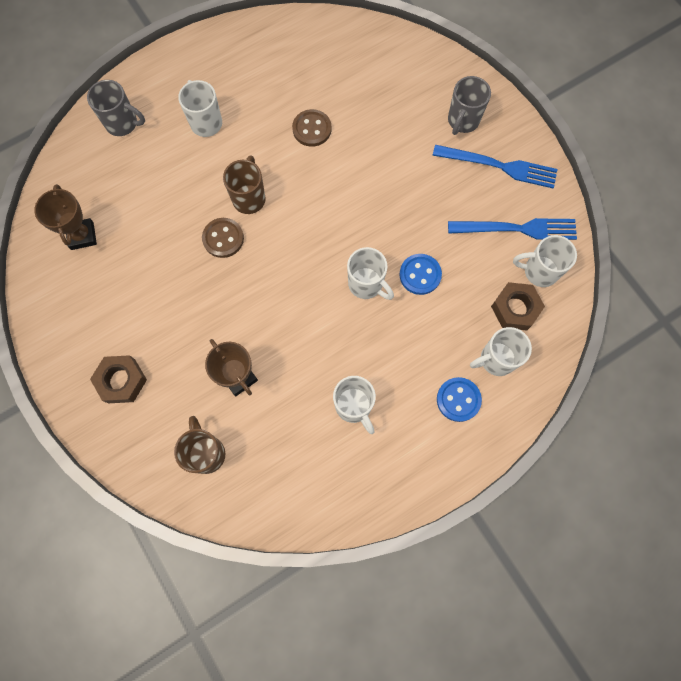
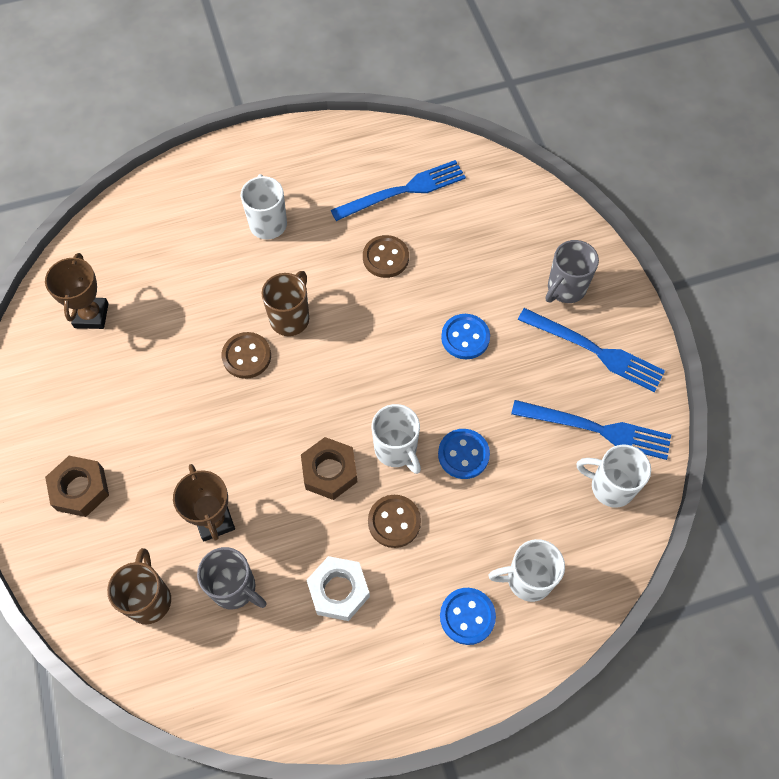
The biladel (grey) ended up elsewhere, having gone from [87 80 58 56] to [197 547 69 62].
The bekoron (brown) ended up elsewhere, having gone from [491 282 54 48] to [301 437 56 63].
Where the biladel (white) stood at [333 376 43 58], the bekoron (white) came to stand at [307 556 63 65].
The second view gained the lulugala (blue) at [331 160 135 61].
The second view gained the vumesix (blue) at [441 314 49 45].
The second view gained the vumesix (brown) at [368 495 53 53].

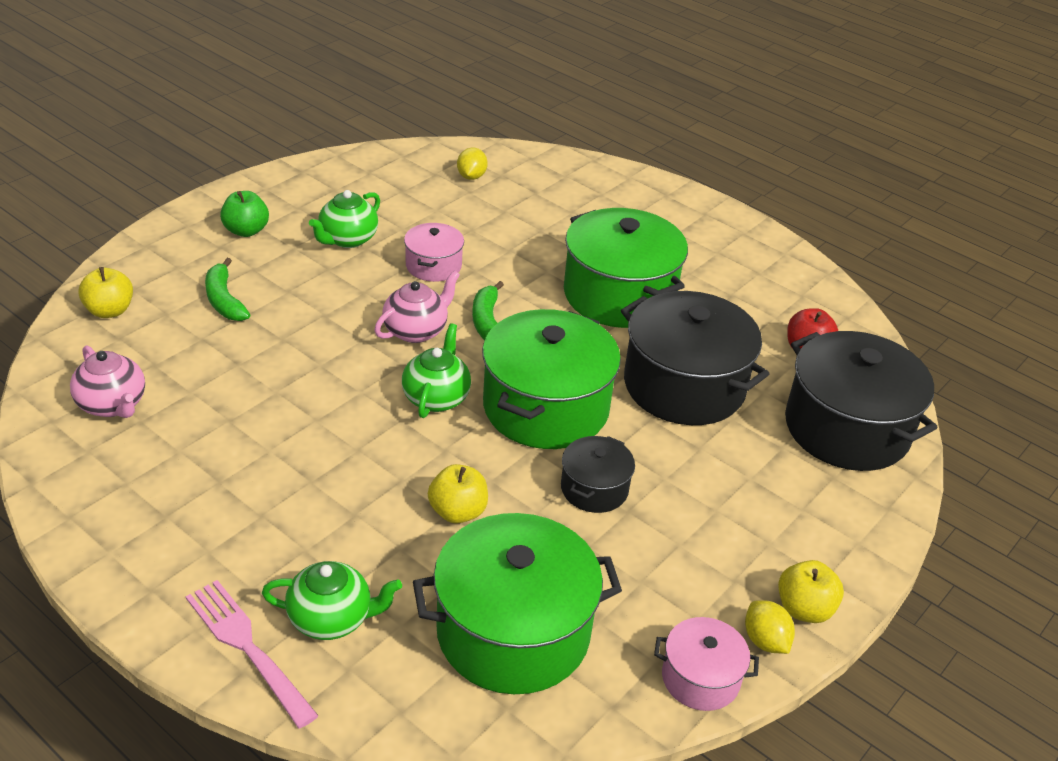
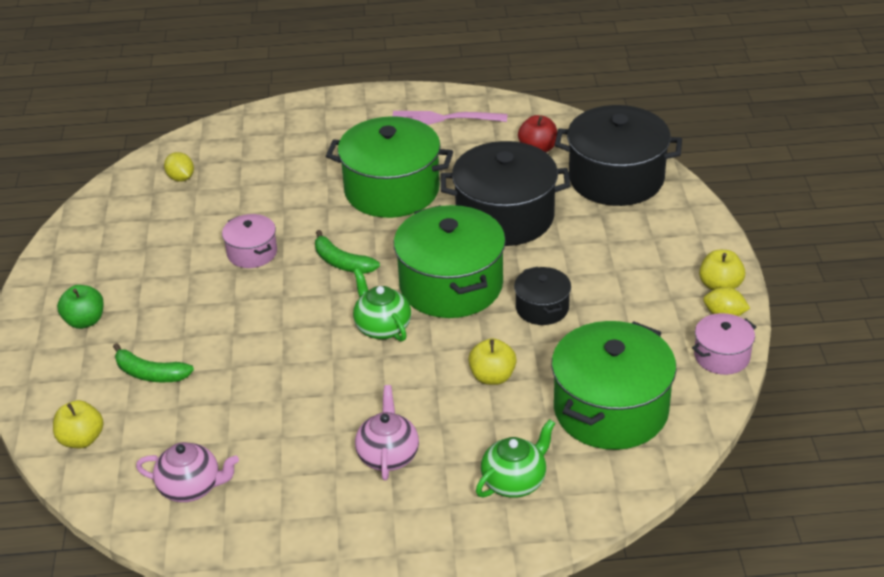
The second view lost the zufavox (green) at [309 190 71 58].
The zufavox (pink) ended up elsewhere, having gone from [374 270 86 73] to [355 385 64 95].
The lulugala (pink) ended up elsewhere, having gone from [186 580 133 148] to [392 111 116 14].

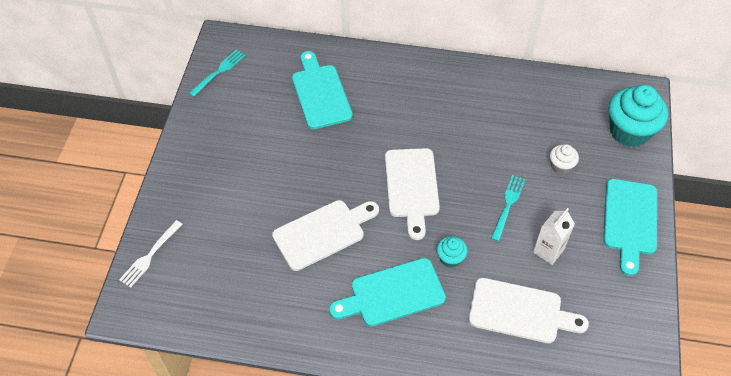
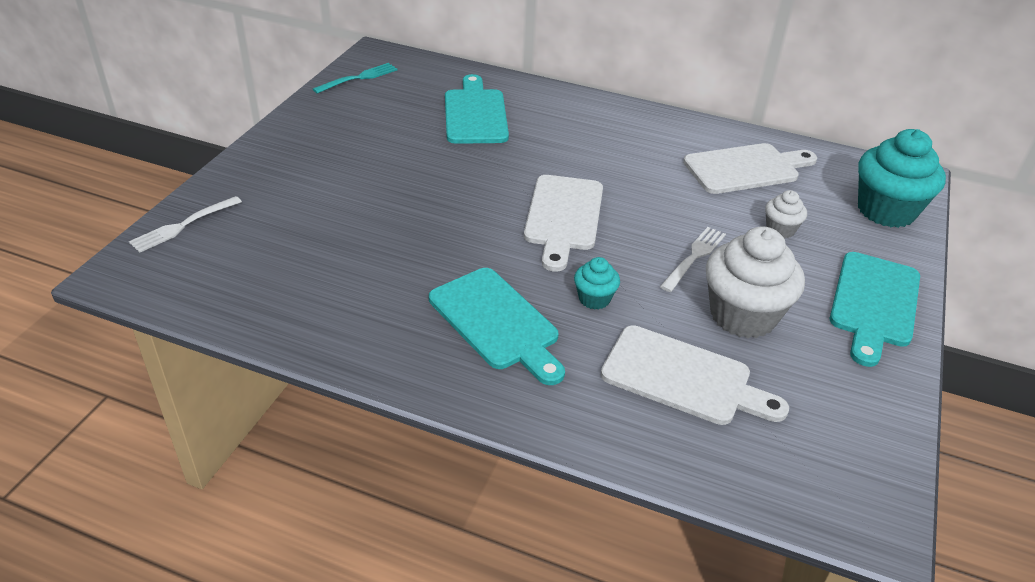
What was the lulugala (turquoise) at [491 175 35 67] turned into the lulugala (white) at [660 227 66 65].
The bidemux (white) ended up elsewhere, having gone from [272 200 107 71] to [683 143 134 51].
Where the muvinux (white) stood at [533 208 42 57], the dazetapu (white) came to stand at [706 226 99 112].
The bidemux (turquoise) at [329 258 117 68] ended up facing another way, 120 degrees counterclockwise from before.

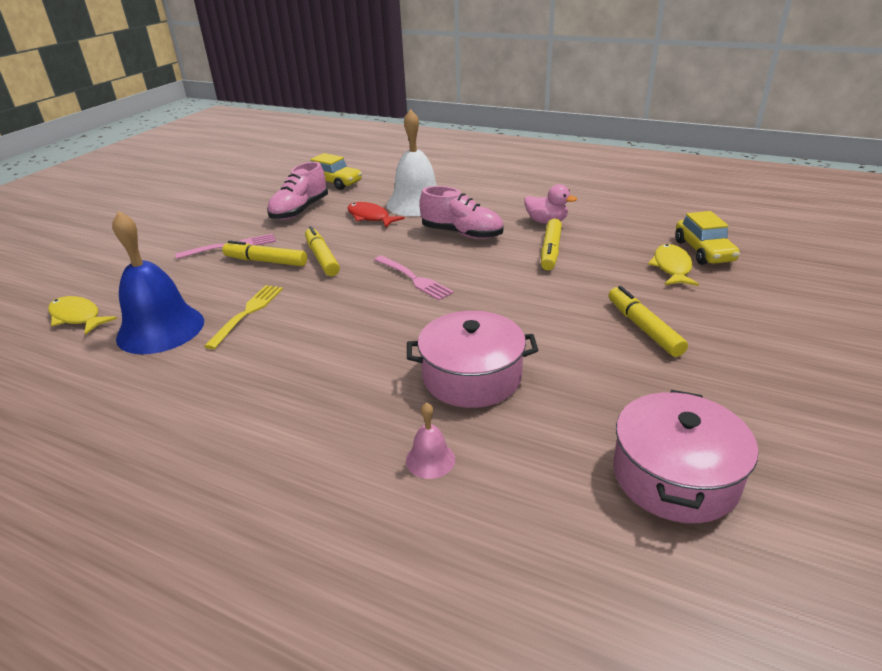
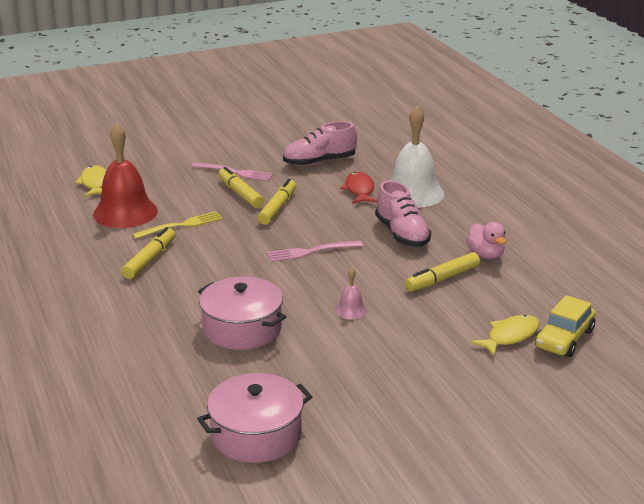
The second view lost the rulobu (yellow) at [310 153 52 37].
What was the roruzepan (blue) at [112 211 92 143] turned into the roruzepan (red) at [93 123 65 105].
The lulugala (pink) at [374 256 80 44] ended up facing another way, 75 degrees clockwise from before.
The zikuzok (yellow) ended up elsewhere, having gone from [608 286 80 71] to [122 227 53 52].
The roruzepan (pink) ended up elsewhere, having gone from [406 402 49 77] to [335 267 33 52].

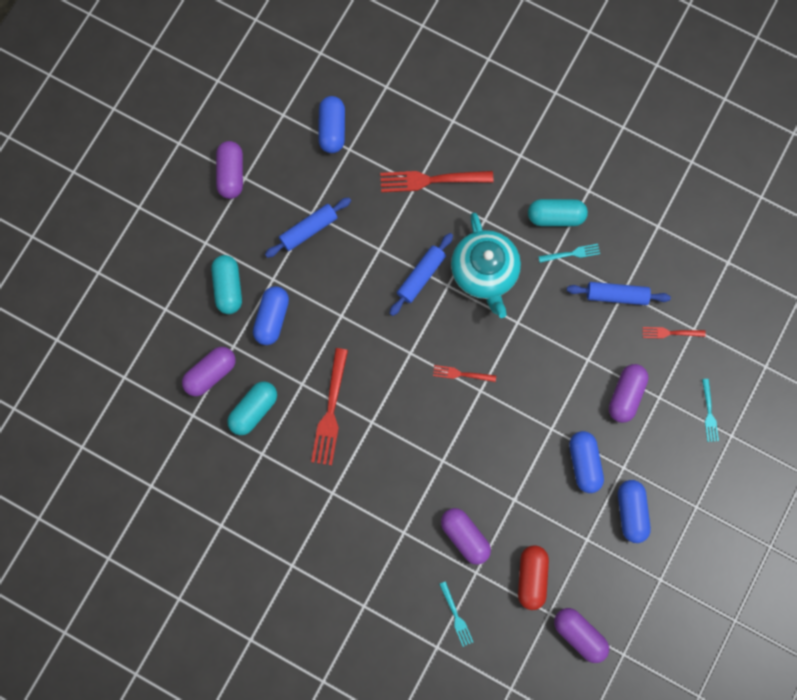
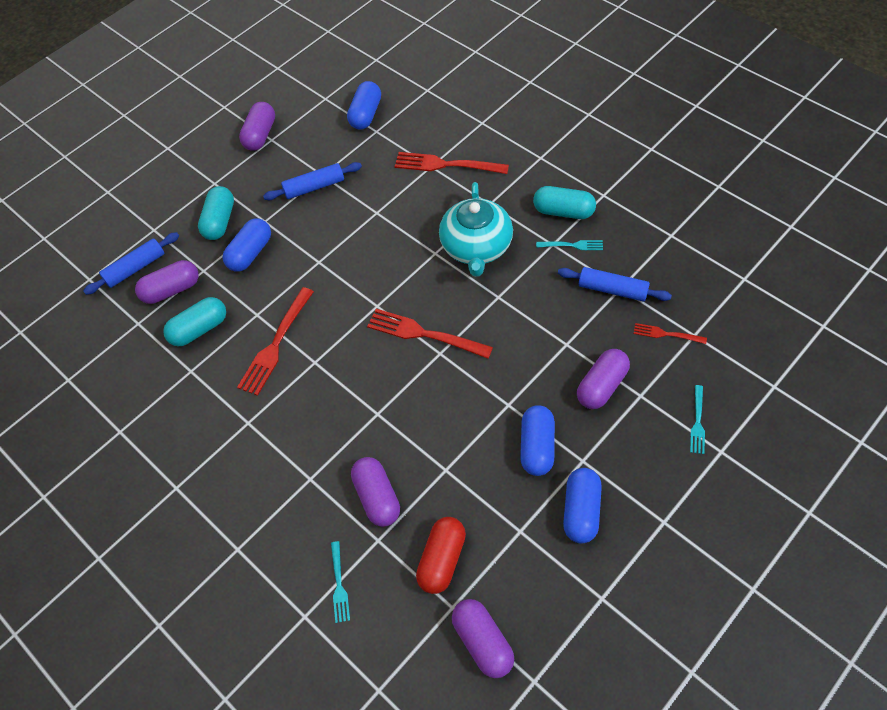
The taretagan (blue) ended up elsewhere, having gone from [389 233 64 83] to [84 232 95 63].
The size of the lulugala (red) at [433 365 63 17] changed by a factor of 1.85.

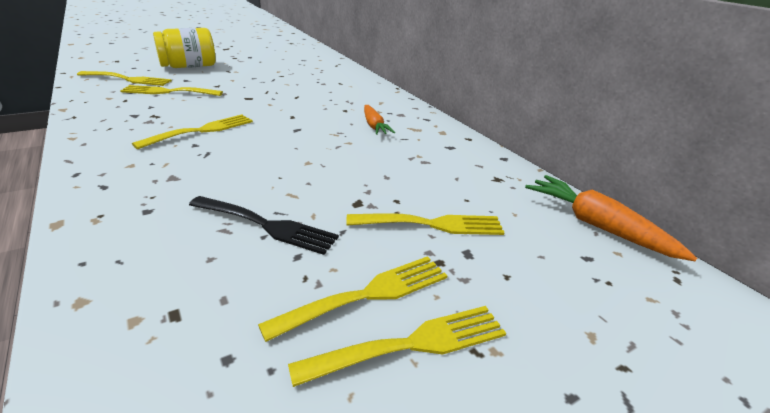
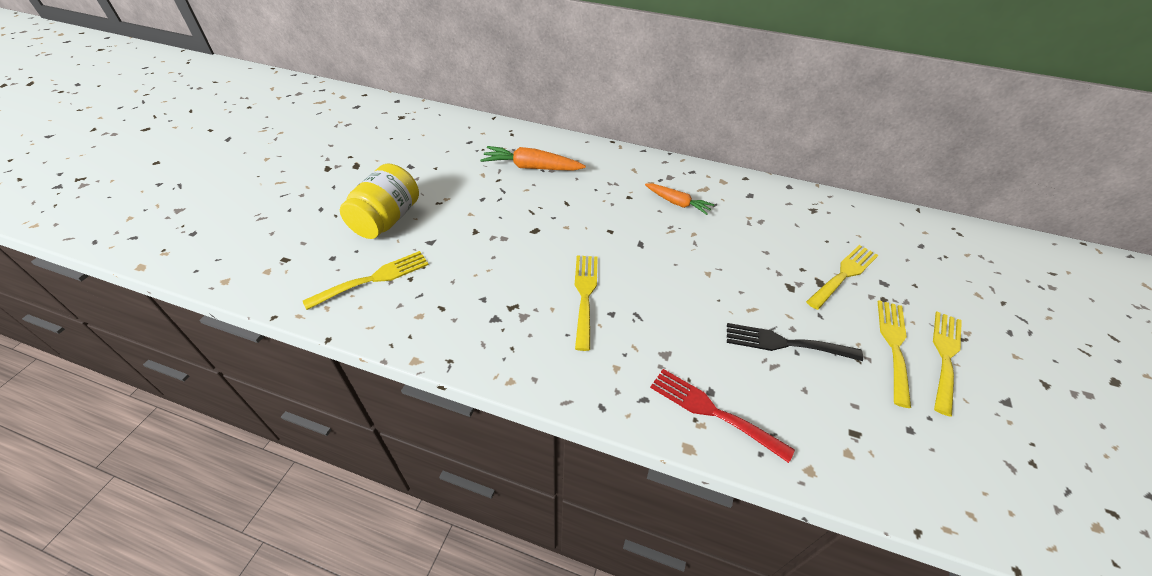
The second view lost the lulugala (yellow) at [120 85 103 11].
The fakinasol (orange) ended up elsewhere, having gone from [525 175 172 86] to [480 146 106 25].
The lulugala (black) at [189 196 150 59] ended up facing another way, 150 degrees counterclockwise from before.
The second view gained the lulugala (red) at [650 369 145 94].

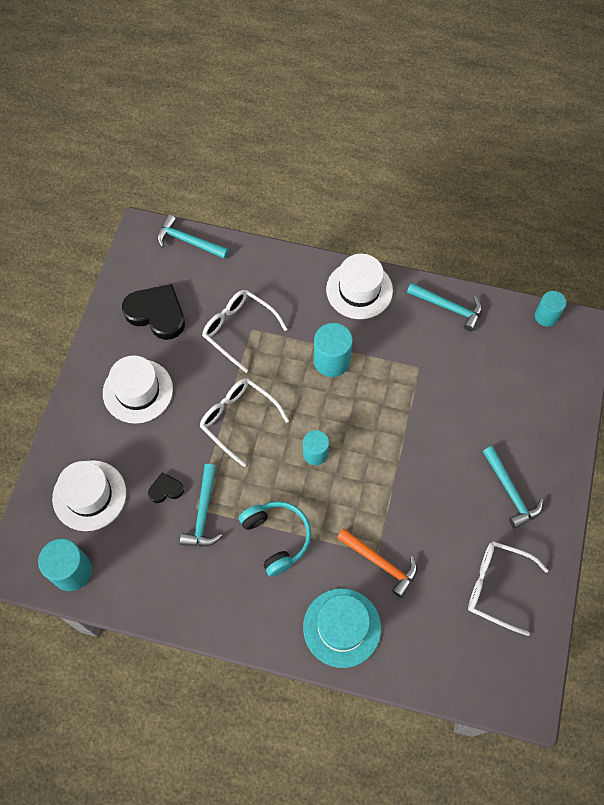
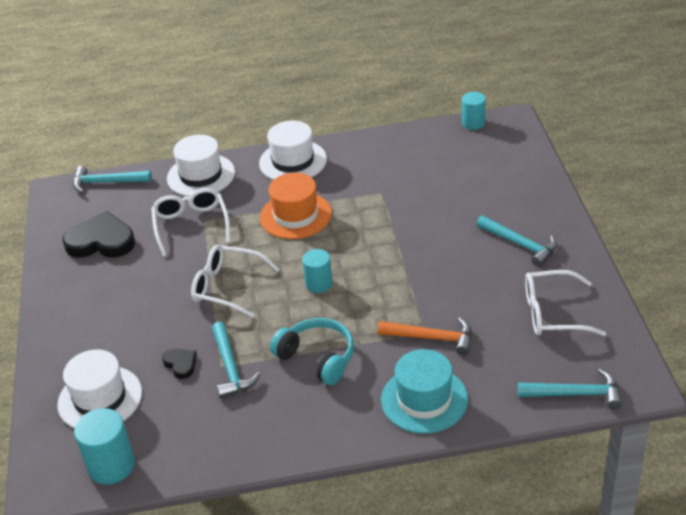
The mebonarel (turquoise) ended up elsewhere, having gone from [407 283 75 49] to [518 368 104 41].
The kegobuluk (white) at [202 290 85 83] ended up facing another way, 60 degrees clockwise from before.
Where the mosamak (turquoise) stood at [314 323 39 54], the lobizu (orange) came to stand at [260 173 72 66].
The lobizu (white) ended up elsewhere, having gone from [103 355 70 69] to [167 135 68 62].
The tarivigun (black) at [148 473 36 30] ended up facing another way, 90 degrees clockwise from before.

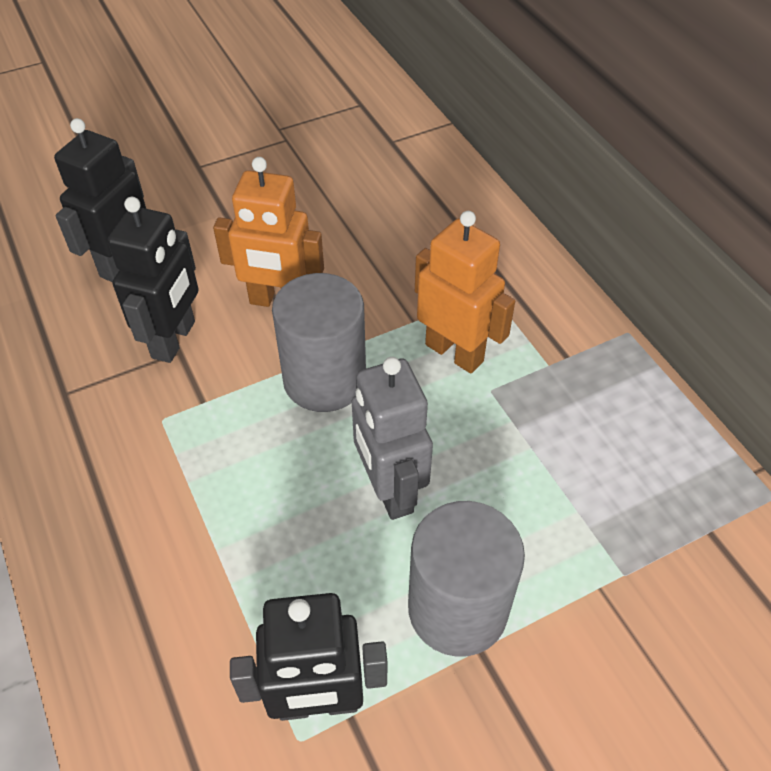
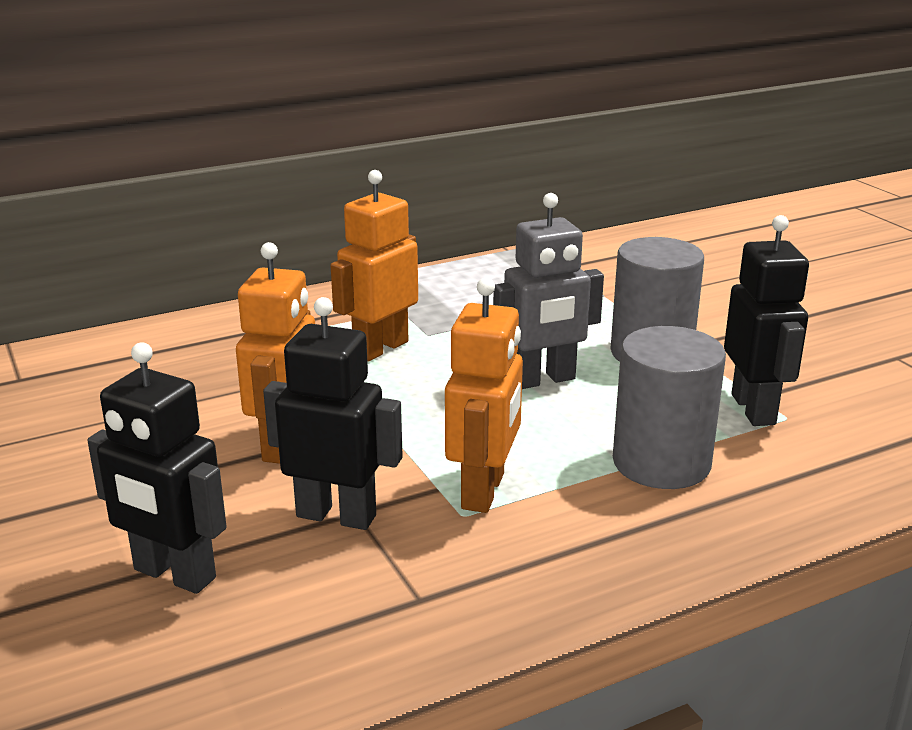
The mosamak (grey) ended up elsewhere, having gone from [272 273 94 139] to [613 326 113 163].
The second view gained the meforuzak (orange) at [445 278 78 235].

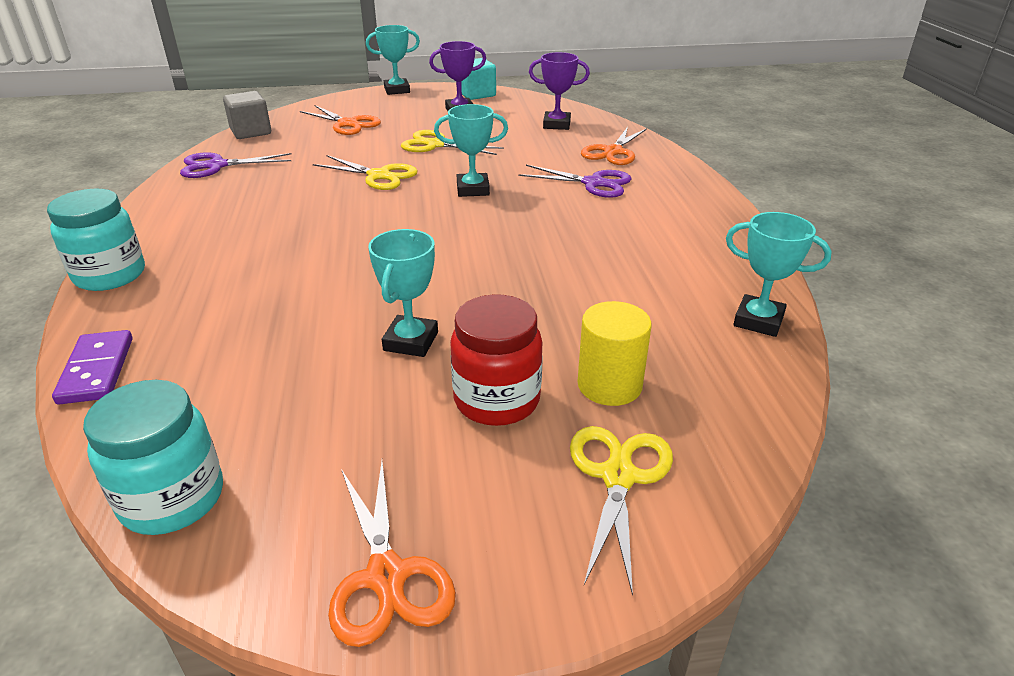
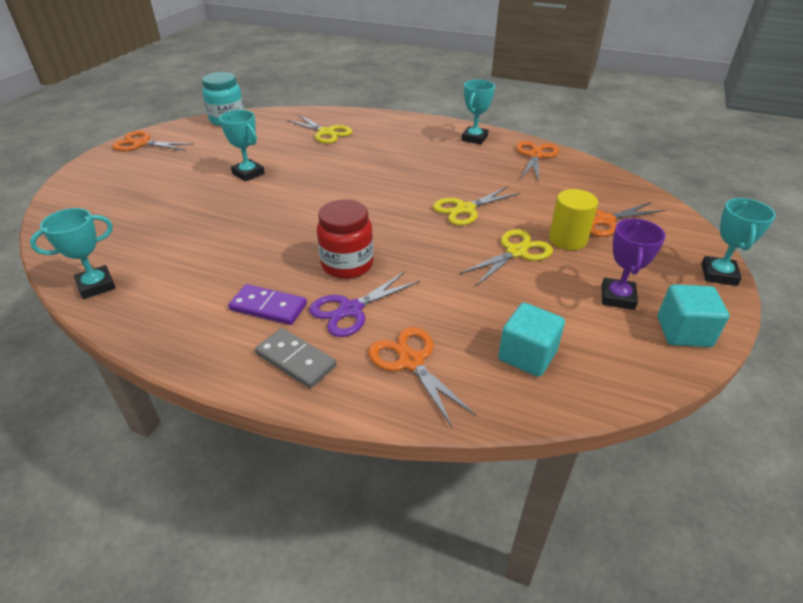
Where the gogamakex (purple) stood at [529 52 61 78], the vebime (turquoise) came to stand at [498 303 67 74].
The second view lost the vebime (grey) at [223 91 48 48].
The gogamakex (turquoise) ended up elsewhere, having gone from [434 104 74 93] to [461 80 34 65].
What was the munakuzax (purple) at [180 152 111 26] turned into the munakuzax (orange) at [516 141 43 42].
The second view lost the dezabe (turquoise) at [47 189 98 102].
The dezabe (red) ended up elsewhere, having gone from [450 295 93 131] to [317 199 56 80].
The mosamak (yellow) ended up elsewhere, having gone from [577 301 75 105] to [549 189 49 61].
The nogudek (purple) ended up elsewhere, having gone from [52 330 80 74] to [228 284 79 41].
The munakuzax (yellow) ended up elsewhere, having gone from [570 426 103 170] to [287 114 66 30].
The second view gained the nogudek (grey) at [255 328 82 60].

